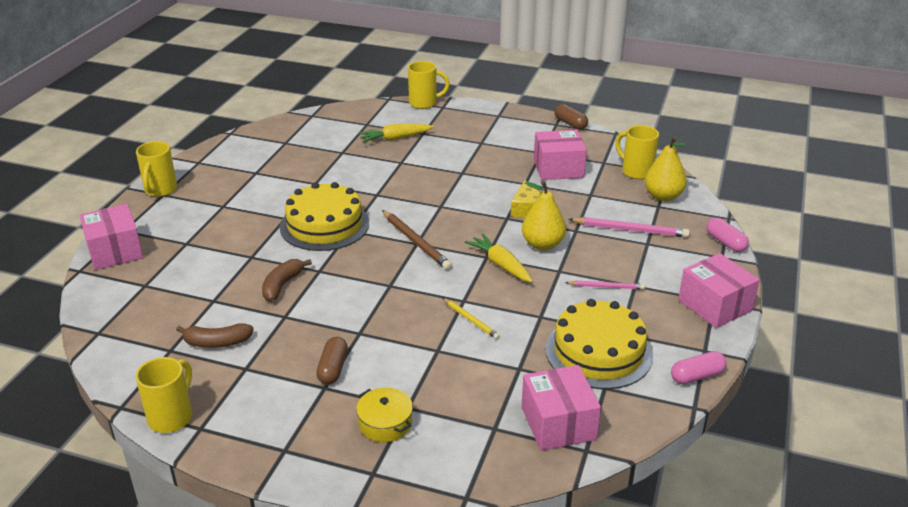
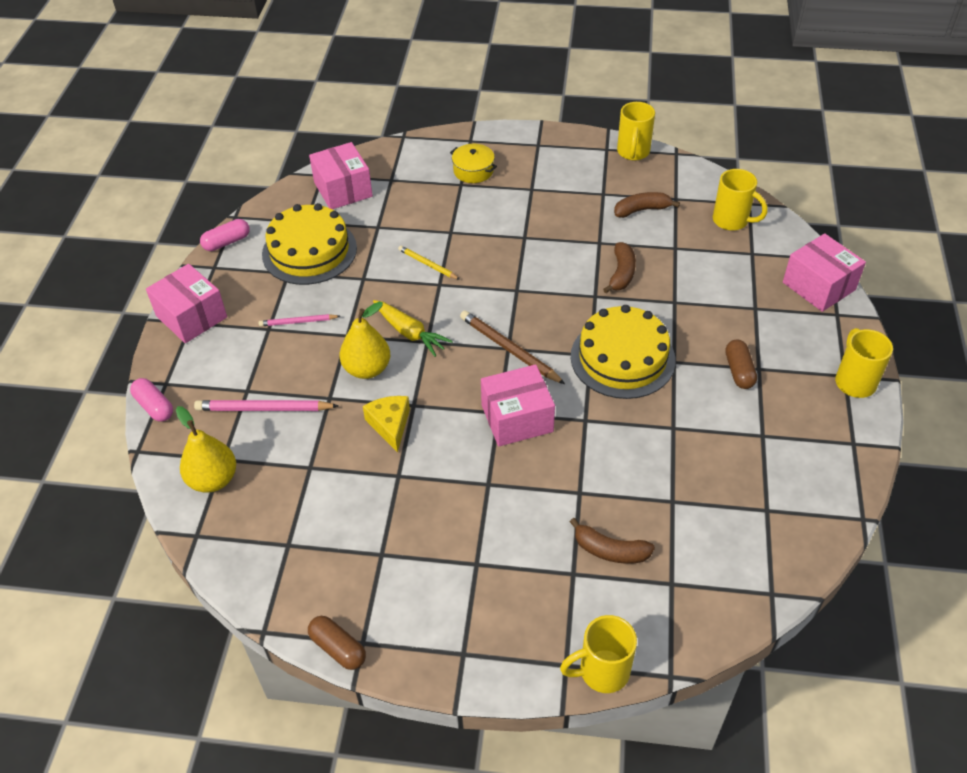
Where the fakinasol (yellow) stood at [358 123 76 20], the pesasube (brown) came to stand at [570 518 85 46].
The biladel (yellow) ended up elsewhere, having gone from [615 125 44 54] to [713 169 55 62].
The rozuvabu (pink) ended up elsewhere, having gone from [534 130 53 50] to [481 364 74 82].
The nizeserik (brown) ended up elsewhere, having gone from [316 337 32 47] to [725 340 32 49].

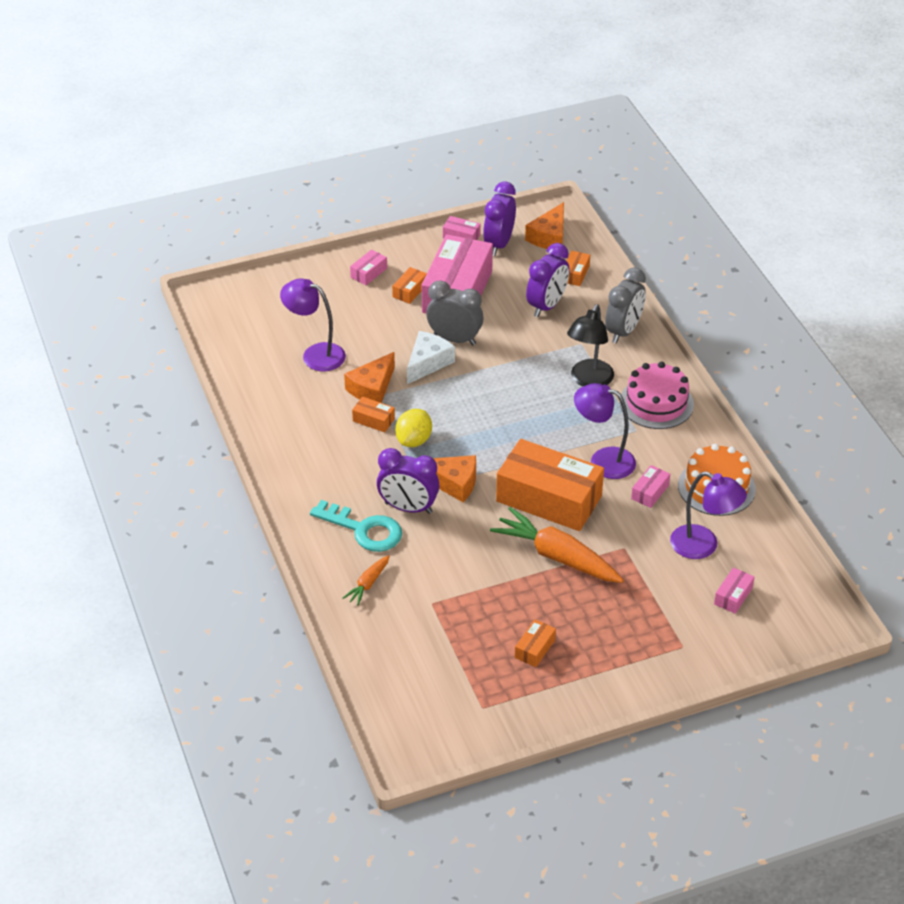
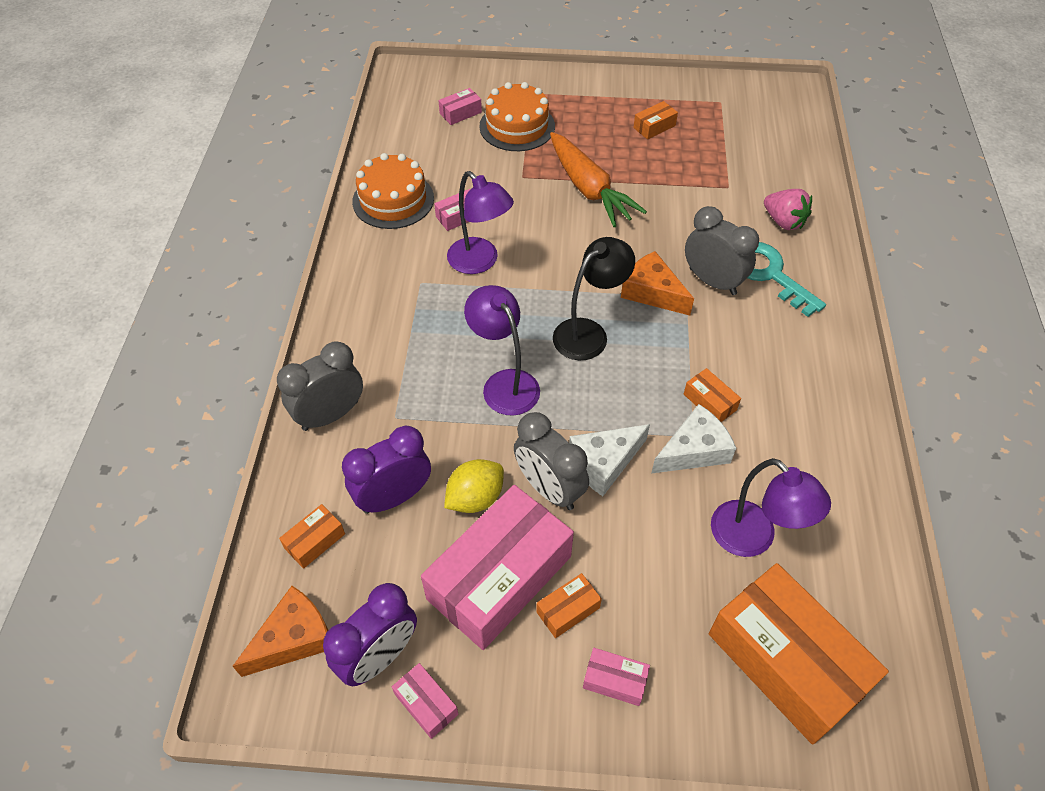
The rozuvabu (pink) at [350 249 37 36] ended up facing another way, 45 degrees clockwise from before.
The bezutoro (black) ended up elsewhere, having gone from [567 304 47 83] to [553 237 82 124].
What was the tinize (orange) at [344 352 51 51] turned into the tinize (white) at [651 404 85 70].
The second view lost the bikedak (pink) at [620 362 74 67].
The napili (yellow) ended up elsewhere, having gone from [395 409 37 38] to [444 459 60 54].
The rozuvabu (orange) ended up elsewhere, having gone from [496 439 108 92] to [709 563 180 182].
What was the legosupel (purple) at [377 448 63 66] turned into the legosupel (grey) at [685 206 74 89].
The bezutoro (purple) ended up elsewhere, having gone from [670 471 77 88] to [464 285 76 131].
Where the fakinasol (orange) stood at [343 555 47 51], the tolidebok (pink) came to stand at [764 189 48 41].
The second view gained the bikedak (orange) at [479 82 76 69].

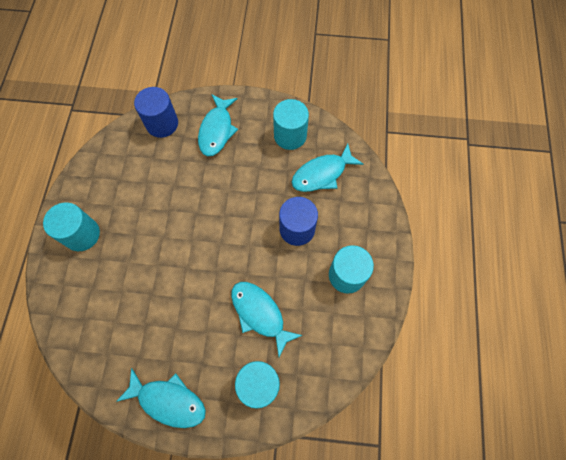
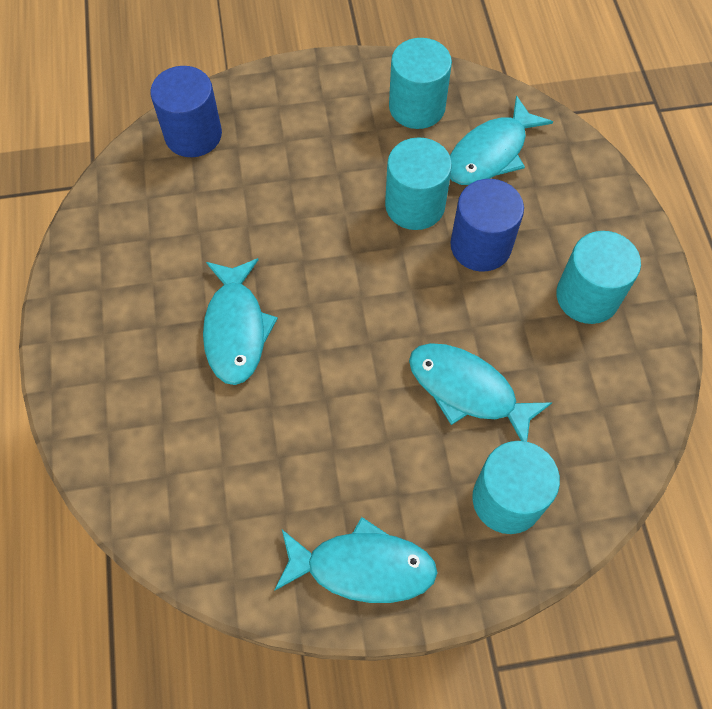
The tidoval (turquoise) ended up elsewhere, having gone from [198 94 40 62] to [203 258 75 127].
The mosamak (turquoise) ended up elsewhere, having gone from [43 202 57 49] to [385 137 67 93].

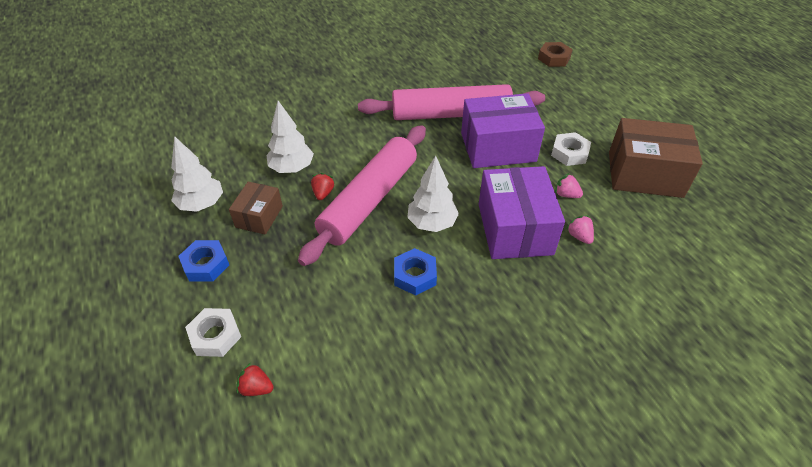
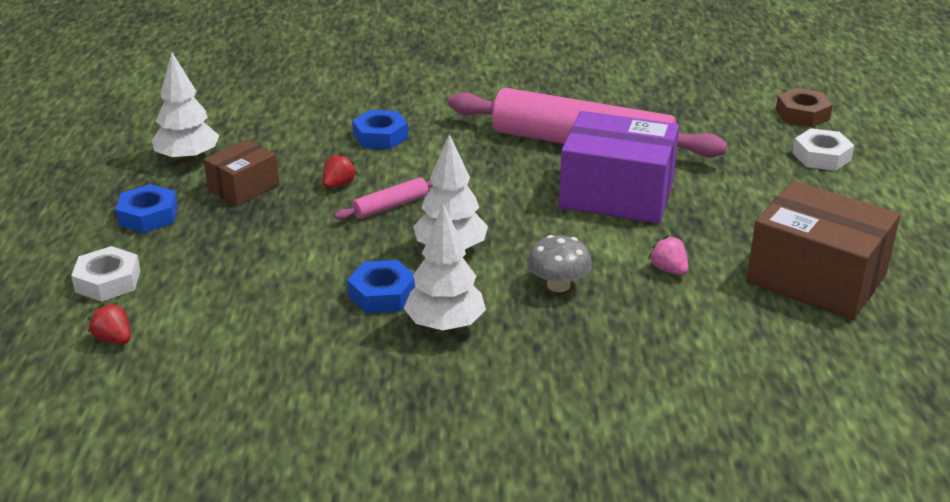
The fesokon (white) ended up elsewhere, having gone from [266 101 48 72] to [403 204 83 128].
The size of the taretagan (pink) at [298 125 128 141] changed by a factor of 0.41.
The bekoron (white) ended up elsewhere, having gone from [551 132 40 34] to [793 128 61 43].
Where the rozuvabu (purple) stood at [479 166 86 93], the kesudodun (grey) came to stand at [527 235 65 57].
The second view lost the tolidebok (pink) at [566 215 28 29].
The second view gained the bekoron (blue) at [352 110 56 39].

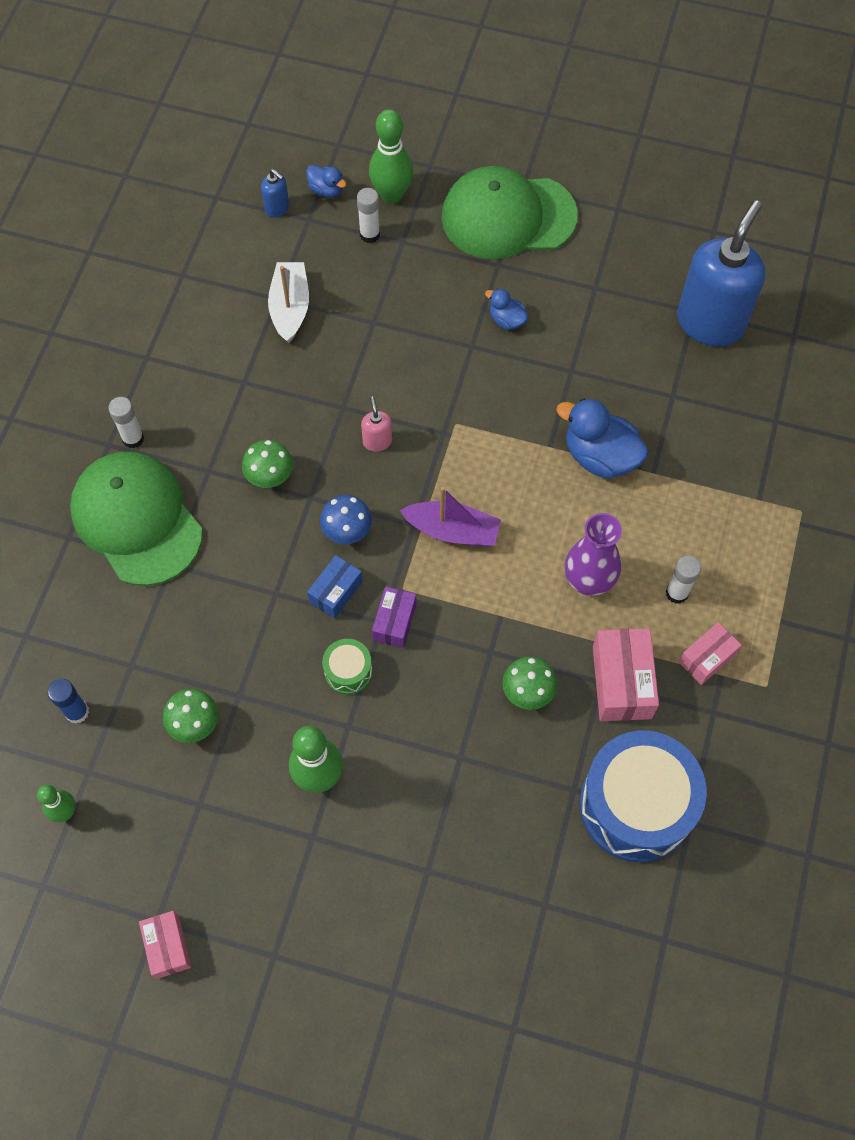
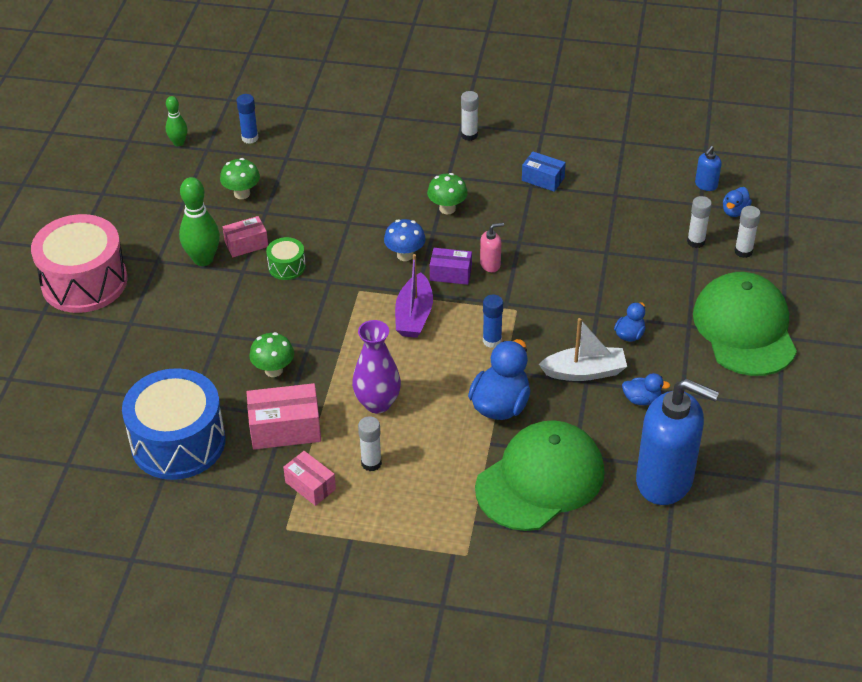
Where the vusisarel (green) stood at [369 109 44 95], the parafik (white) came to stand at [734 206 27 52].
The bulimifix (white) ended up elsewhere, having gone from [268 262 41 81] to [539 318 88 63].
The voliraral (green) ended up elsewhere, having gone from [70 452 133 134] to [475 420 130 111].
The rozuvabu (blue) ended up elsewhere, having gone from [307 555 56 64] to [522 152 44 40].
The rozuvabu (purple) ended up elsewhere, having gone from [372 586 45 62] to [430 248 42 37].
The rozuvabu (pink) ended up elsewhere, having gone from [139 911 52 68] to [223 216 45 41].
The second view gained the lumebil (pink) at [31 214 96 99].
The second view gained the parafik (blue) at [483 294 20 54].
The second view gained the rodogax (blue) at [622 373 49 32].

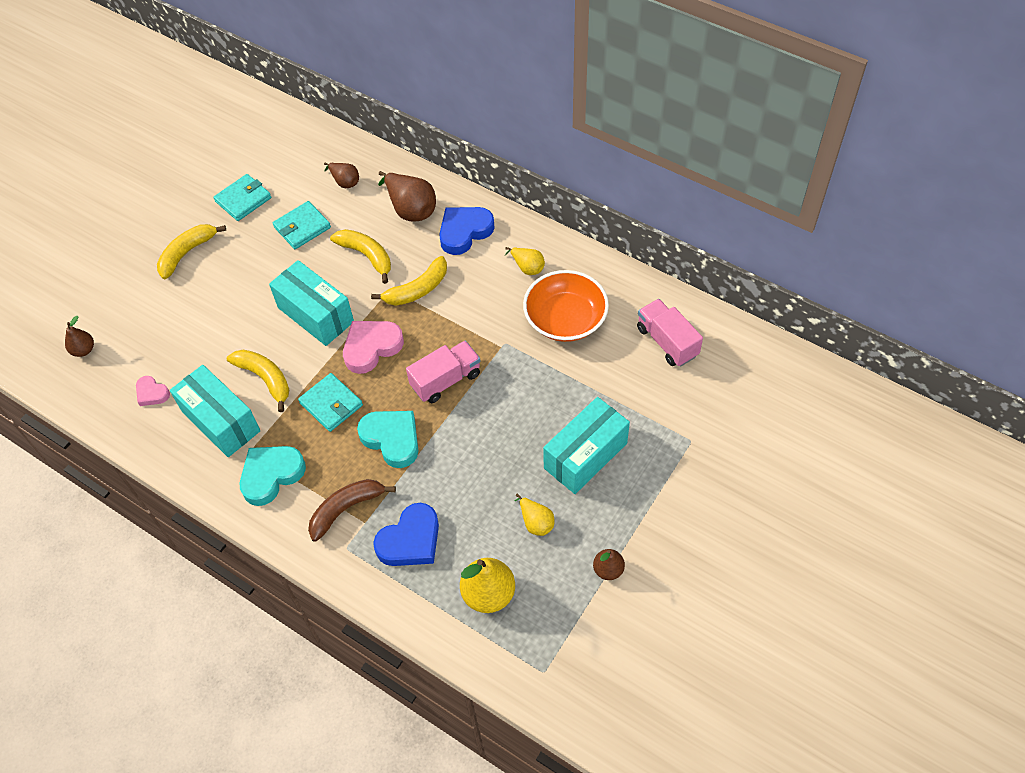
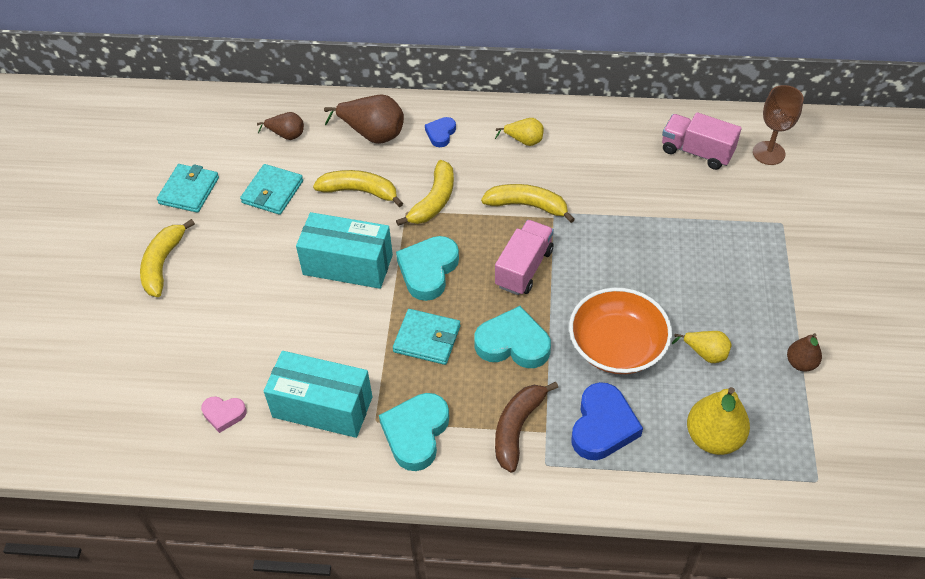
The size of the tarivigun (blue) at [439 207 56 48] changed by a factor of 0.55.
The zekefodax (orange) ended up elsewhere, having gone from [523 270 86 72] to [569 288 103 86].
The second view lost the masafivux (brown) at [65 316 29 41].
What was the tarivigun (pink) at [343 321 61 53] turned into the tarivigun (turquoise) at [396 236 63 65].
The pesasube (yellow) ended up elsewhere, having gone from [227 350 62 62] to [481 184 94 39].
The second view lost the rozuvabu (turquoise) at [543 397 87 97].
The second view gained the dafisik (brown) at [753 85 51 80].

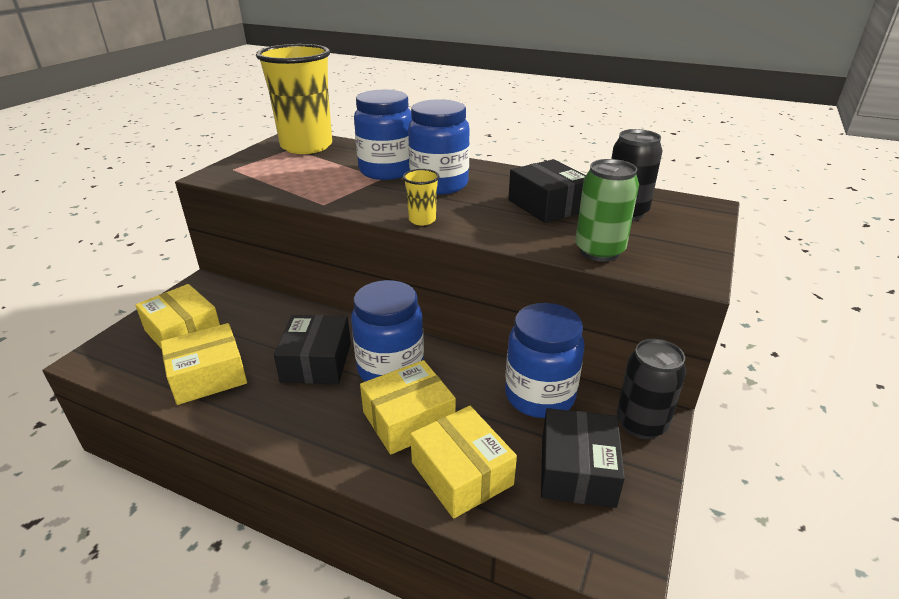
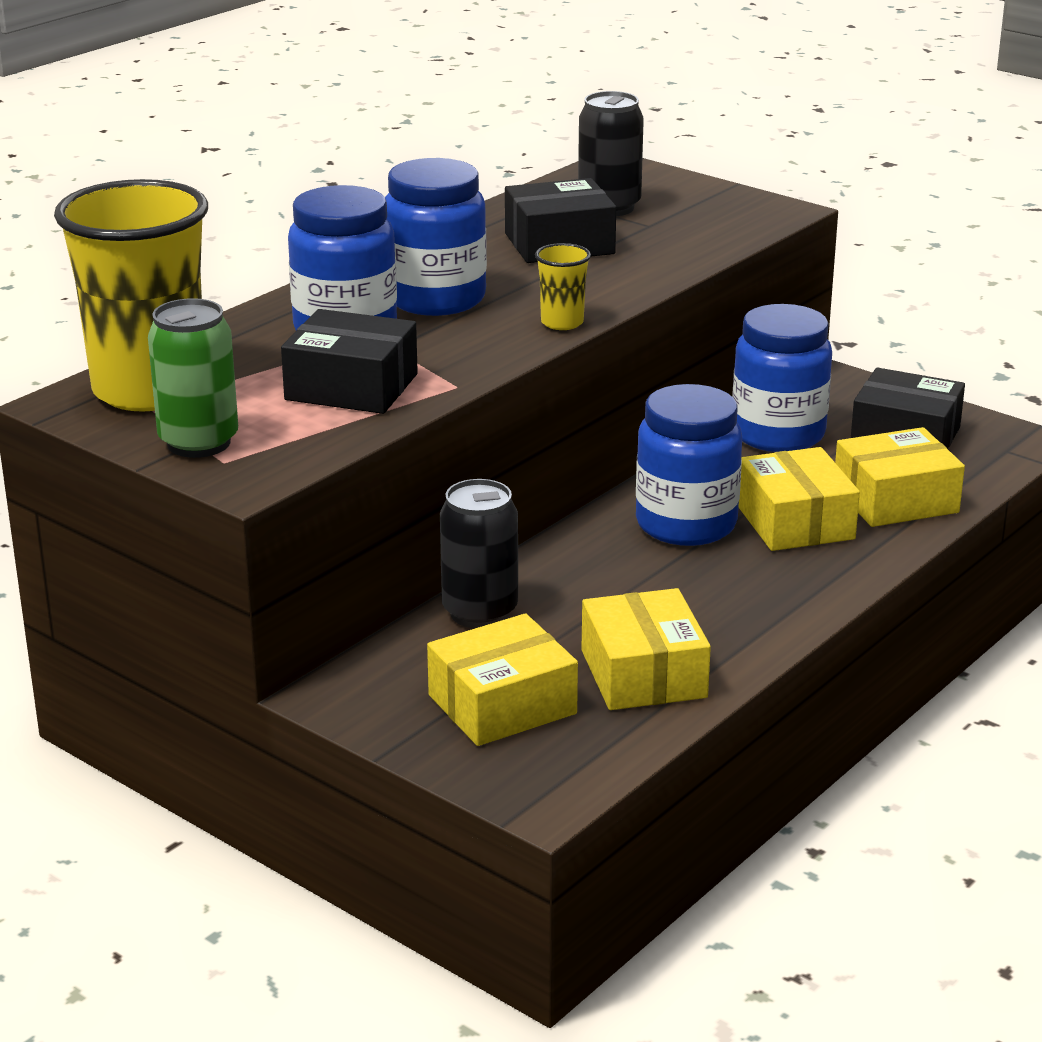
The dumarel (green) ended up elsewhere, having gone from [575 159 64 103] to [148 298 90 160].
The rozuvabu (black) ended up elsewhere, having gone from [274 315 77 69] to [281 309 137 105].
The dumarel (black) ended up elsewhere, having gone from [617 339 69 100] to [440 479 78 149].

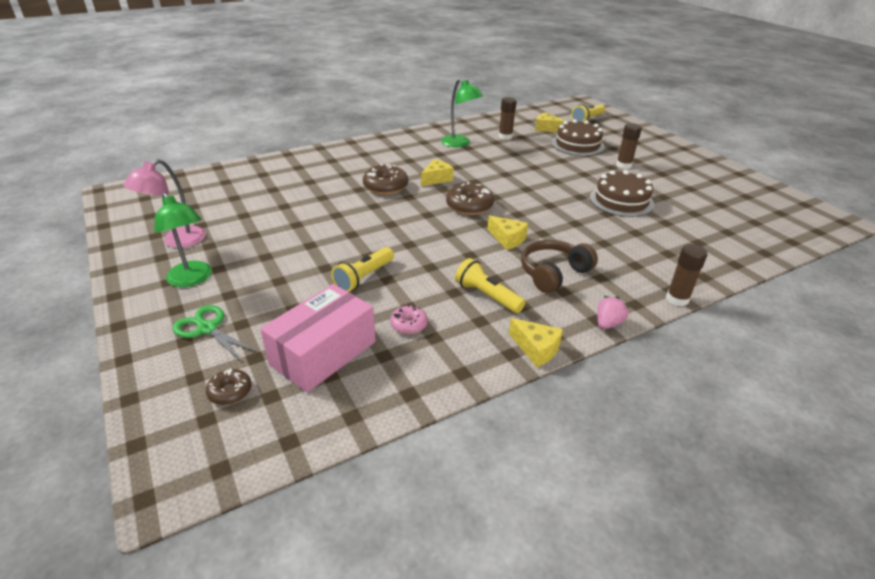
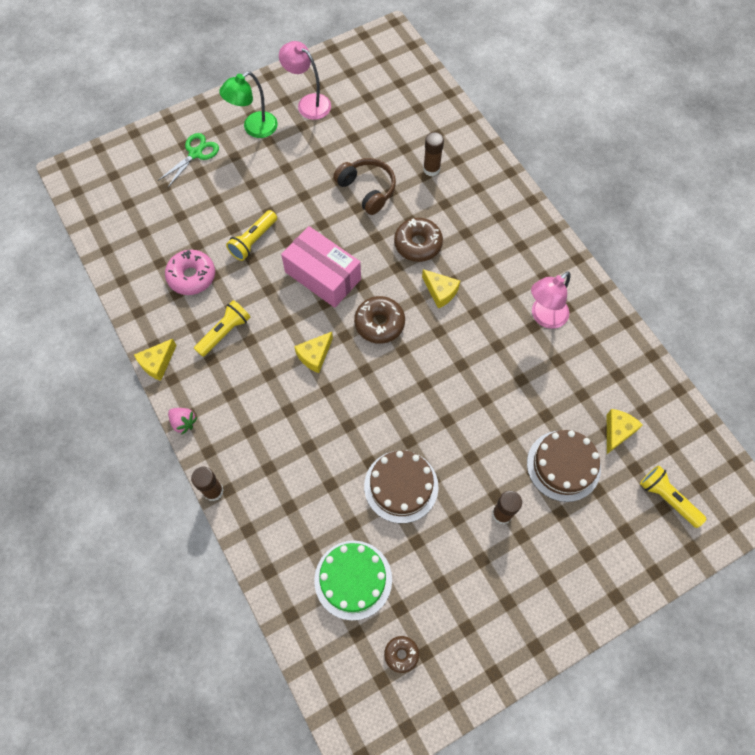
What was the bezutoro (green) at [441 79 42 68] turned into the bezutoro (pink) at [531 271 40 58].
The parafik (brown) ended up elsewhere, having gone from [499 97 18 43] to [423 132 21 44].
The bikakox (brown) ended up elsewhere, having gone from [521 240 77 53] to [333 158 63 57].
The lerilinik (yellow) at [331 247 63 45] ended up facing another way, 90 degrees counterclockwise from before.
The rozuvabu (pink) ended up elsewhere, having gone from [260 284 116 108] to [281 226 80 82].
The size of the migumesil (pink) at [390 305 38 29] changed by a factor of 1.72.
The migumesil (brown) ended up elsewhere, having gone from [206 369 46 36] to [384 636 35 37].
The second view gained the bikedak (green) at [314 541 78 80].

